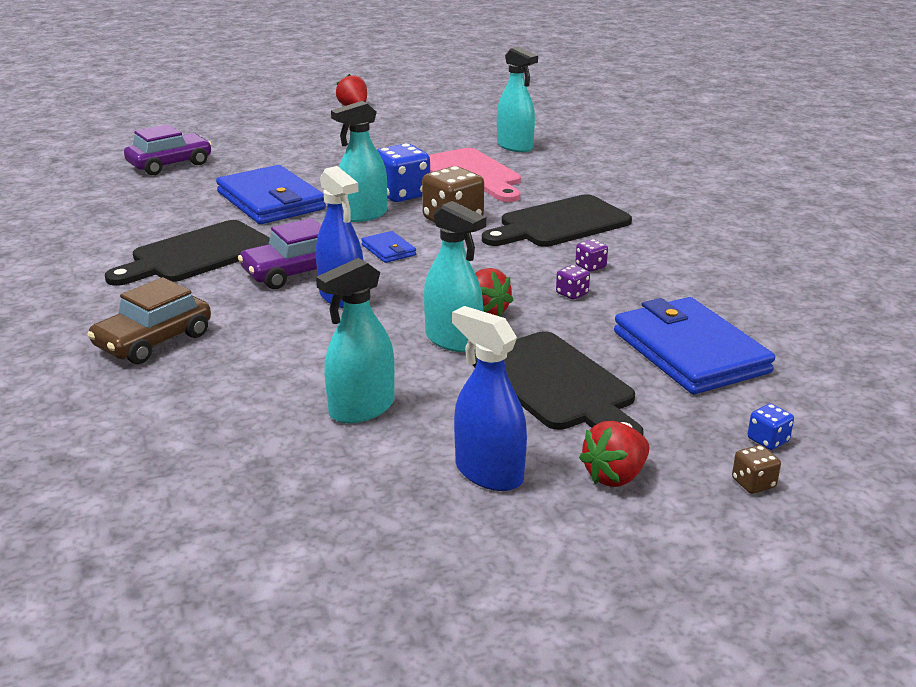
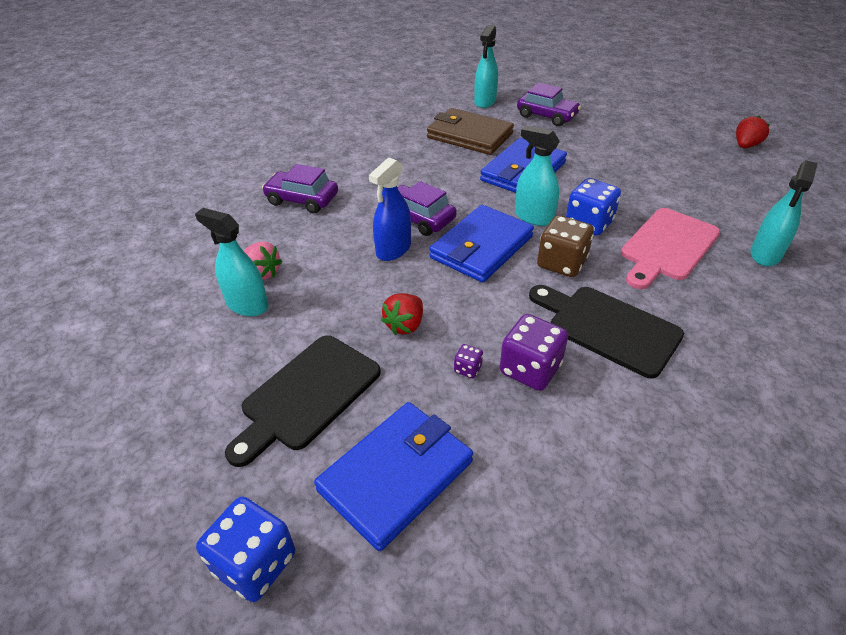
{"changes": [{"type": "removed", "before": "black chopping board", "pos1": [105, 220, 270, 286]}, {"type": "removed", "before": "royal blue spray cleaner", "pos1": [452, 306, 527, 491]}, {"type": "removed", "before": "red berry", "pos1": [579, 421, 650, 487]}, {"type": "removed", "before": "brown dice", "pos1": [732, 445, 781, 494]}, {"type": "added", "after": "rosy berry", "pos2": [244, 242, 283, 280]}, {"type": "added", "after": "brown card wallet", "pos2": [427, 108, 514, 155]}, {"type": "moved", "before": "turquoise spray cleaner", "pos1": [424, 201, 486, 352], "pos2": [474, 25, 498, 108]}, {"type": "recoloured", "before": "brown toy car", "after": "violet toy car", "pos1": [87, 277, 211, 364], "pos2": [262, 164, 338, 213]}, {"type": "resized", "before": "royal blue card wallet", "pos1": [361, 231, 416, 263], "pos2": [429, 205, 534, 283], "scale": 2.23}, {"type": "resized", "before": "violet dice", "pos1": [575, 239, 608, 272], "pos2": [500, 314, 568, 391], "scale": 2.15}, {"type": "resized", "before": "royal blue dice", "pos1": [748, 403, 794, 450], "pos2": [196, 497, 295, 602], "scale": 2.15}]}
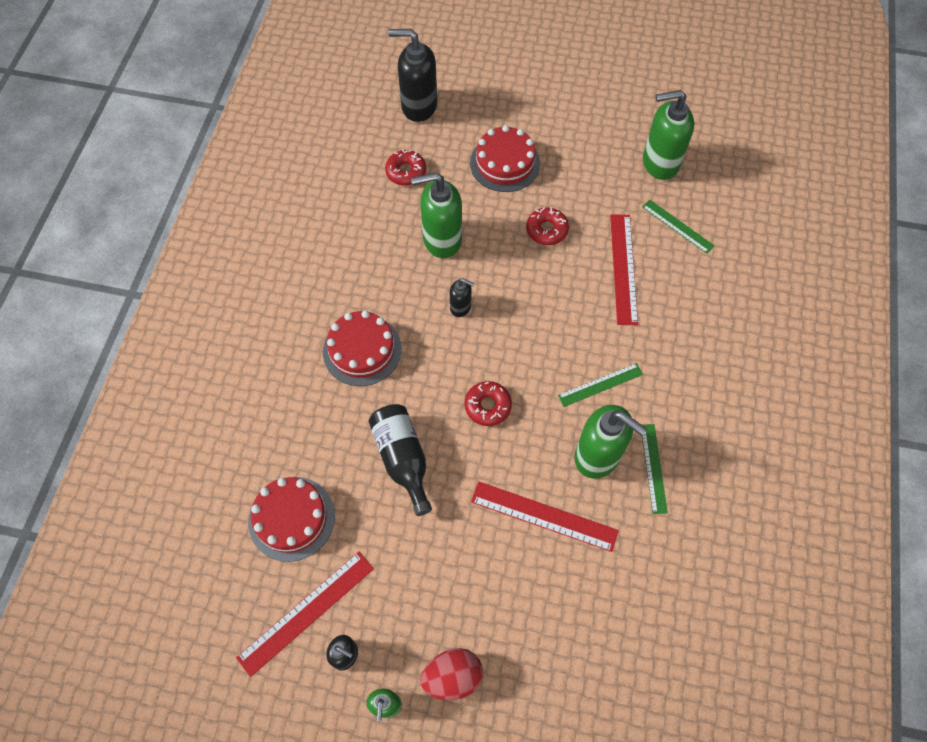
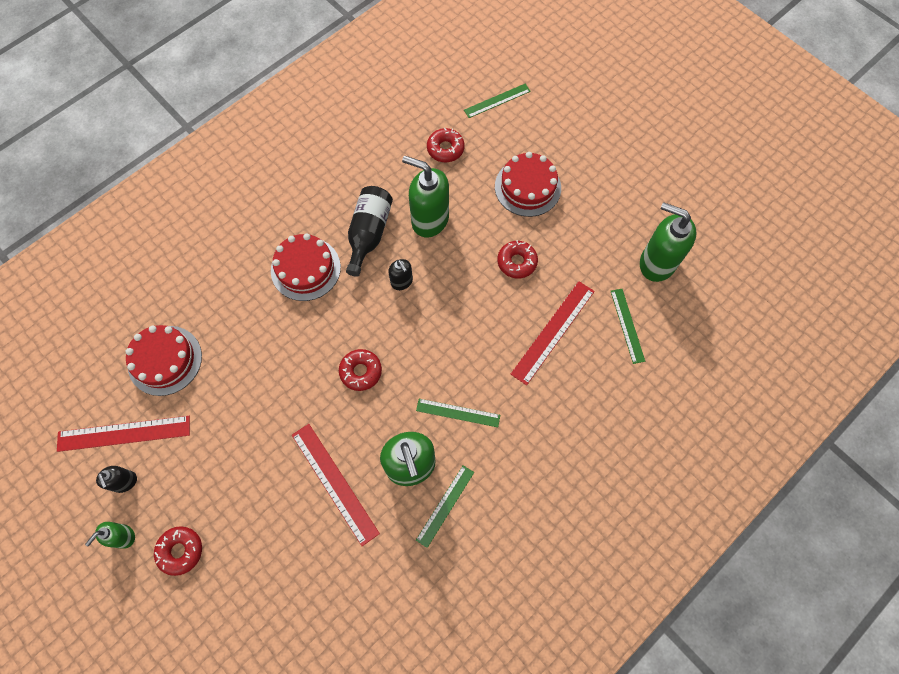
{"changes": [{"type": "moved", "before": "black drink bottle", "pos1": [369, 404, 432, 516], "pos2": [346, 186, 393, 277]}, {"type": "replaced", "before": "black soap dispenser", "after": "leaf-green measuring stick", "pos1": [388, 29, 437, 122], "pos2": [464, 84, 531, 118]}, {"type": "replaced", "before": "red egg shape", "after": "red donut", "pos1": [420, 648, 483, 701], "pos2": [154, 526, 202, 576]}]}
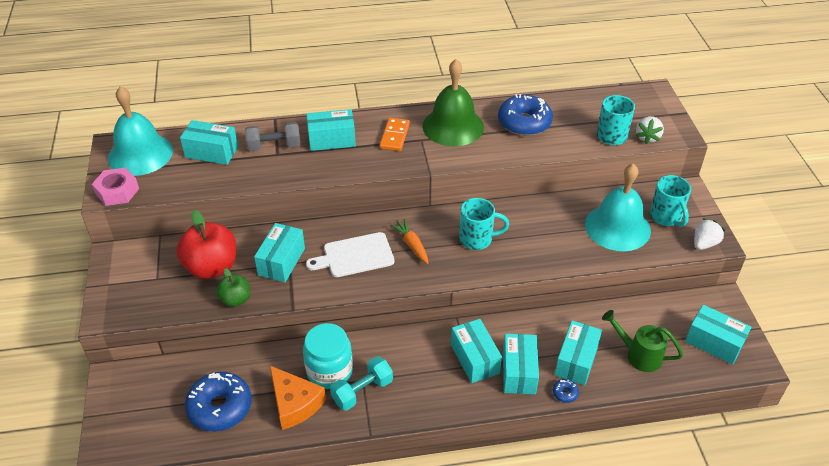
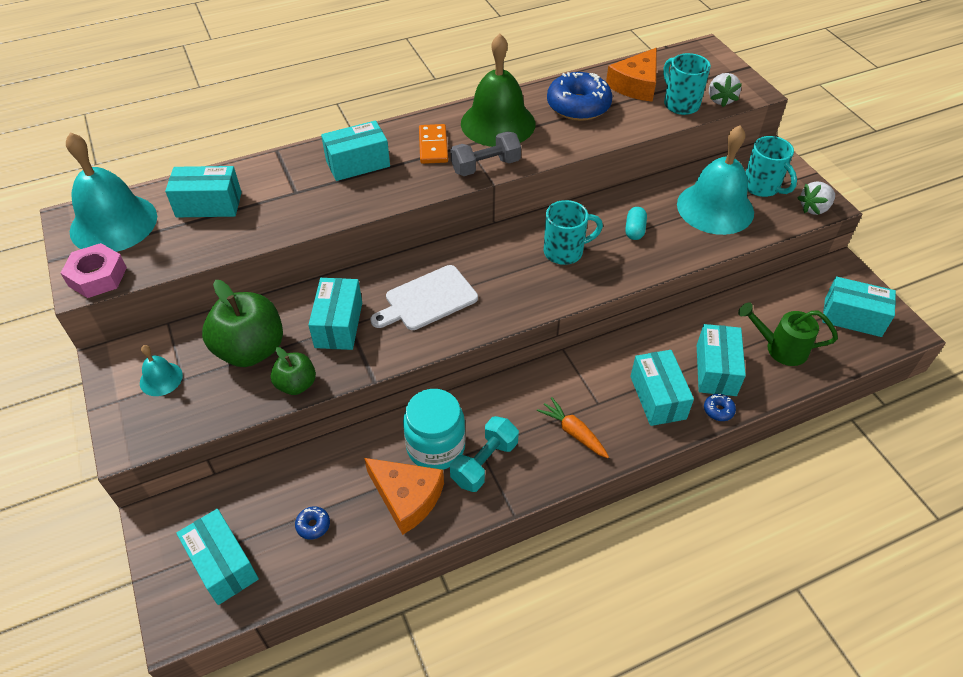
{"changes": [{"type": "added", "after": "turquoise school bell", "pos2": [140, 345, 183, 396]}, {"type": "added", "after": "orange-coloured piece of cheese", "pos2": [606, 48, 657, 102]}, {"type": "added", "after": "turquoise pill shape", "pos2": [625, 207, 647, 240]}, {"type": "moved", "before": "ash-grey hand weight", "pos1": [245, 122, 301, 151], "pos2": [450, 131, 521, 176]}, {"type": "moved", "before": "orange-coloured root vegetable", "pos1": [390, 219, 429, 264], "pos2": [537, 397, 609, 458]}, {"type": "moved", "before": "turquoise package", "pos1": [451, 319, 502, 383], "pos2": [176, 509, 259, 605]}, {"type": "recoloured", "before": "red toy apple", "after": "leaf-green toy apple", "pos1": [176, 210, 236, 279], "pos2": [202, 280, 283, 367]}, {"type": "turned", "before": "white berry", "pos1": [694, 218, 725, 250], "pos2": [798, 181, 835, 215], "turn": -150}, {"type": "resized", "before": "royal blue donut", "pos1": [185, 372, 252, 432], "pos2": [295, 506, 330, 540], "scale": 0.41}]}
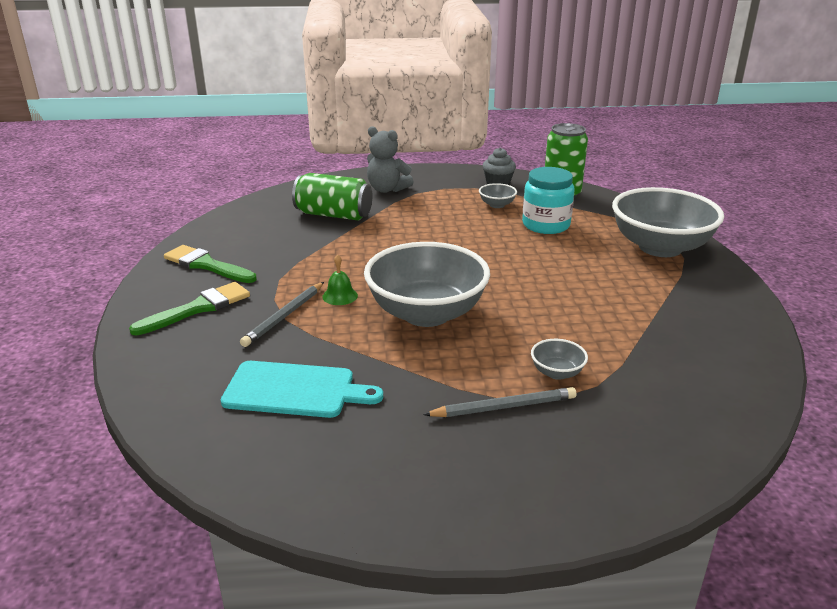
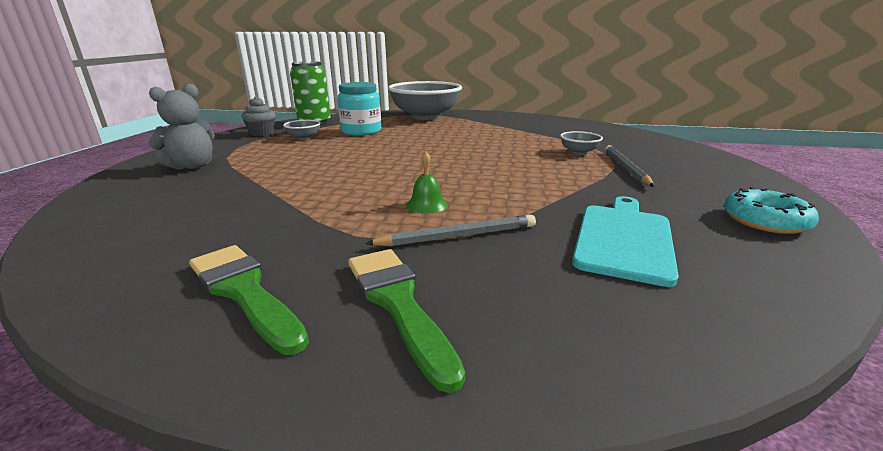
{"changes": [{"type": "removed", "before": "leaf-green tin", "pos1": [292, 173, 372, 221]}, {"type": "removed", "before": "ash-grey deep dish", "pos1": [364, 242, 490, 327]}, {"type": "added", "after": "turquoise donut", "pos2": [724, 187, 819, 234]}, {"type": "turned", "before": "leaf-green brush", "pos1": [164, 245, 257, 283], "pos2": [189, 245, 309, 355], "turn": 90}, {"type": "turned", "before": "ash-grey lead pencil", "pos1": [240, 282, 324, 347], "pos2": [365, 215, 536, 247], "turn": -60}]}
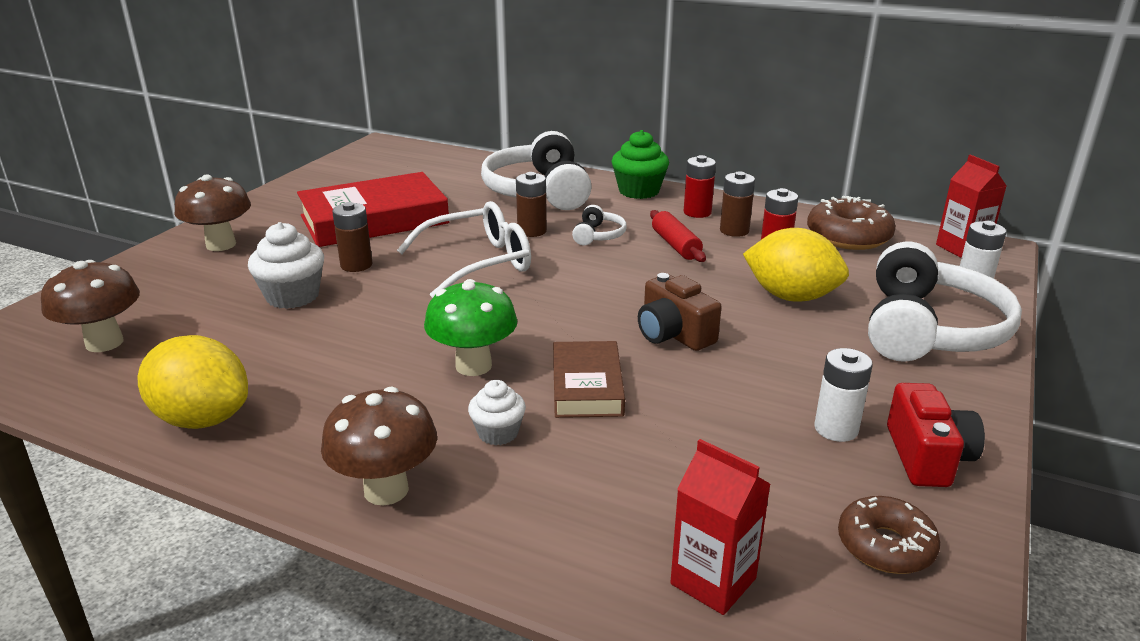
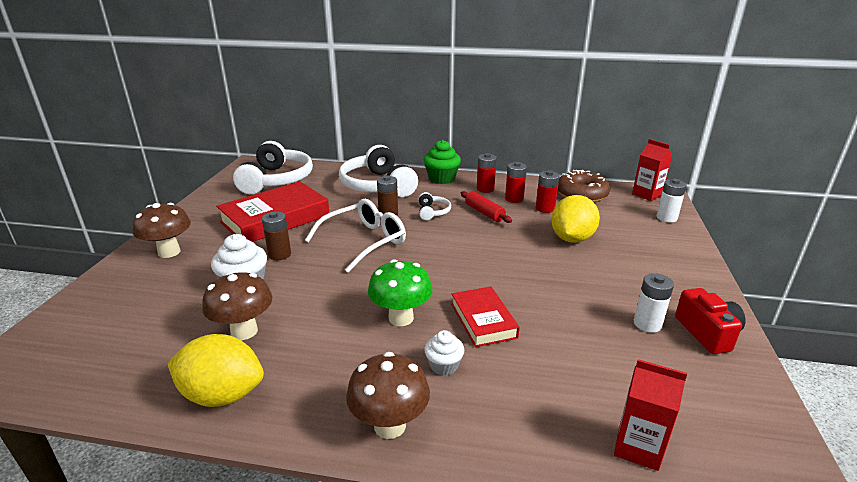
{"changes": [{"type": "removed", "before": "brown compact camera", "pos1": [638, 273, 722, 351]}, {"type": "removed", "before": "brown donut", "pos1": [838, 496, 940, 574]}, {"type": "moved", "before": "brown toadstool", "pos1": [41, 260, 140, 352], "pos2": [202, 272, 272, 340]}, {"type": "moved", "before": "white over-ear headphones", "pos1": [868, 241, 1022, 362], "pos2": [233, 141, 313, 194]}, {"type": "recoloured", "before": "brown hardcover", "after": "red hardcover", "pos1": [553, 341, 625, 418], "pos2": [451, 286, 520, 347]}, {"type": "recoloured", "before": "brown AA battery", "after": "red AA battery", "pos1": [720, 171, 755, 237], "pos2": [505, 162, 527, 203]}, {"type": "turned", "before": "bright yellow citrus fruit", "pos1": [743, 228, 849, 302], "pos2": [551, 195, 600, 243], "turn": -75}]}
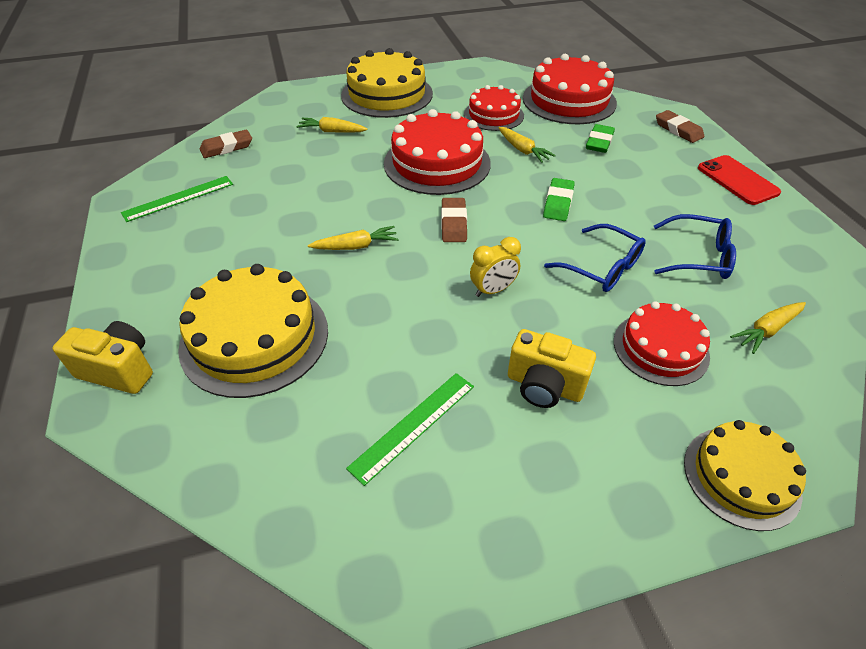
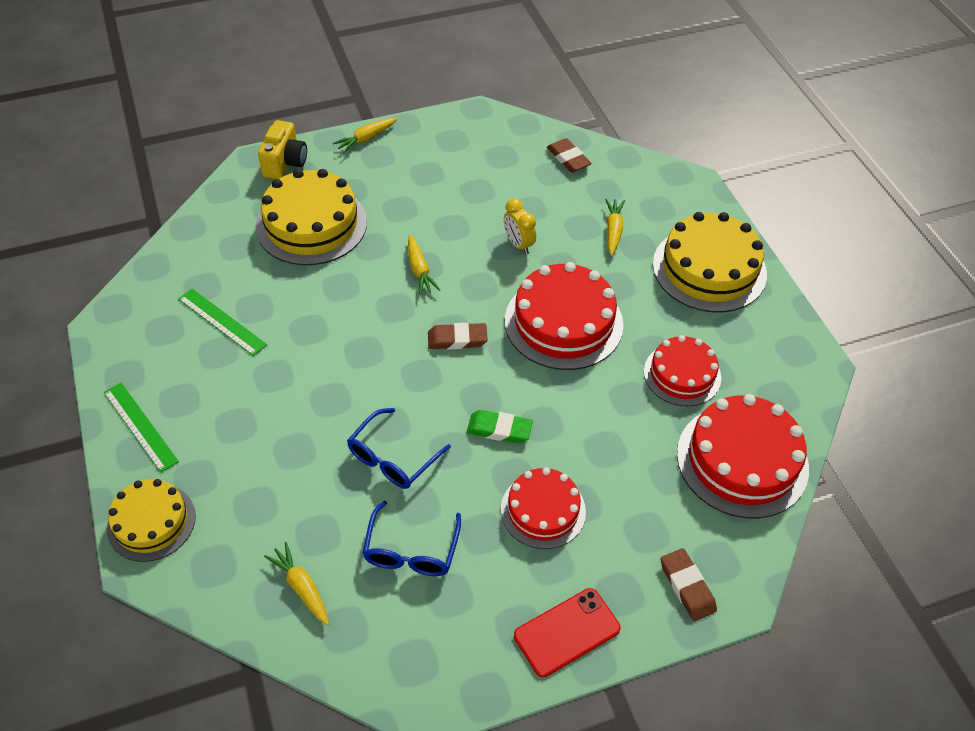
{"changes": [{"type": "removed", "before": "bright yellow compact camera", "pos1": [508, 329, 596, 408]}, {"type": "removed", "before": "leaf-green pencil eraser", "pos1": [586, 124, 615, 153]}, {"type": "moved", "before": "leaf-green measuring stick", "pos1": [121, 176, 233, 222], "pos2": [104, 383, 179, 473]}, {"type": "moved", "before": "bright yellow alarm clock", "pos1": [470, 237, 521, 297], "pos2": [504, 198, 536, 254]}, {"type": "moved", "before": "bright yellow root vegetable", "pos1": [499, 127, 556, 163], "pos2": [333, 118, 397, 153]}, {"type": "moved", "before": "red cake", "pos1": [614, 301, 710, 386], "pos2": [501, 467, 586, 549]}, {"type": "turned", "before": "brown pencil eraser", "pos1": [656, 110, 704, 143], "pos2": [661, 548, 717, 621], "turn": -75}]}
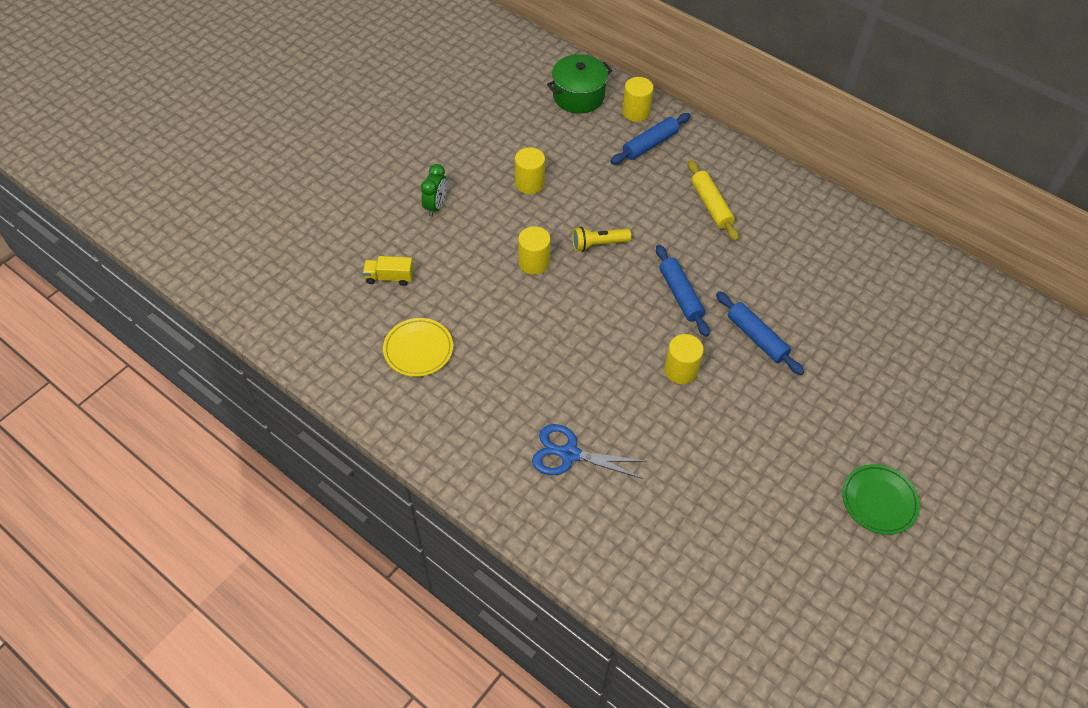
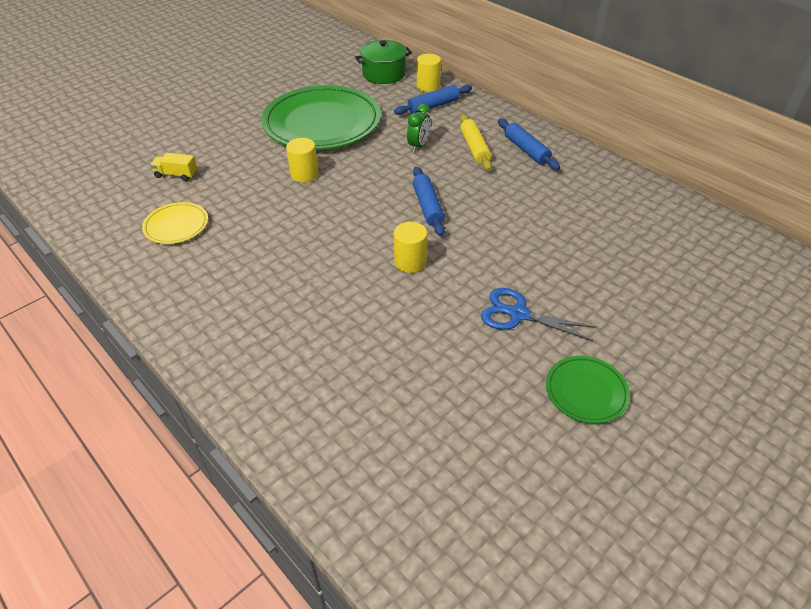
{"changes": [{"type": "removed", "before": "bright yellow flashlight", "pos1": [572, 227, 631, 252]}, {"type": "moved", "before": "leaf-green alarm clock", "pos1": [421, 164, 447, 217], "pos2": [407, 104, 431, 152]}, {"type": "moved", "before": "royal blue scissors", "pos1": [532, 424, 647, 479], "pos2": [481, 288, 597, 341]}, {"type": "moved", "before": "royal blue rolling pin", "pos1": [716, 291, 804, 375], "pos2": [498, 119, 560, 170]}, {"type": "replaced", "before": "bright yellow solid cylinder", "after": "leaf-green flat dish", "pos1": [515, 147, 545, 194], "pos2": [261, 85, 381, 150]}]}
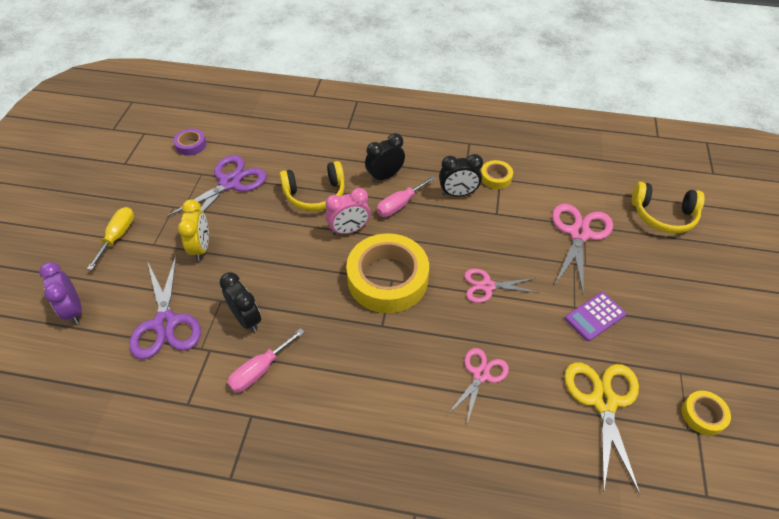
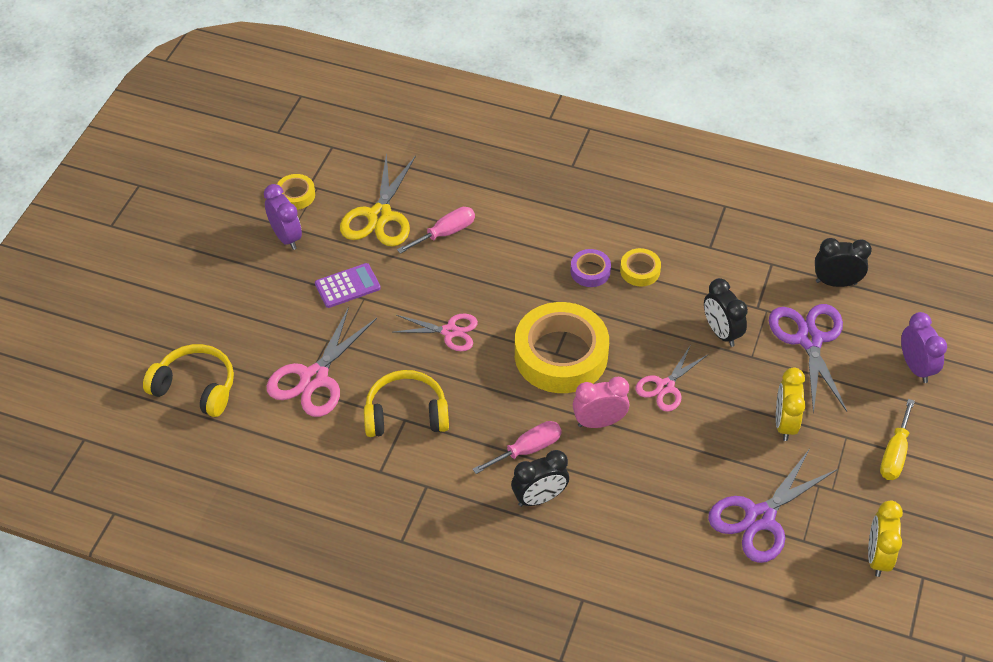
{"changes": [{"type": "added", "after": "violet alarm clock", "pos2": [264, 184, 302, 250]}, {"type": "added", "after": "bright yellow alarm clock", "pos2": [868, 500, 903, 577]}, {"type": "moved", "before": "violet roll of tape", "pos1": [173, 129, 206, 156], "pos2": [571, 249, 611, 287]}, {"type": "moved", "before": "rosy screwdriver", "pos1": [227, 328, 304, 392], "pos2": [397, 207, 475, 254]}, {"type": "moved", "before": "bright yellow over-ear headphones", "pos1": [279, 161, 345, 211], "pos2": [364, 370, 449, 437]}, {"type": "moved", "before": "black alarm clock", "pos1": [439, 154, 483, 196], "pos2": [815, 238, 872, 287]}, {"type": "moved", "before": "rosy scissors", "pos1": [447, 348, 509, 423], "pos2": [635, 346, 708, 412]}, {"type": "moved", "before": "bright yellow roll of tape", "pos1": [481, 160, 513, 189], "pos2": [620, 248, 661, 286]}]}
